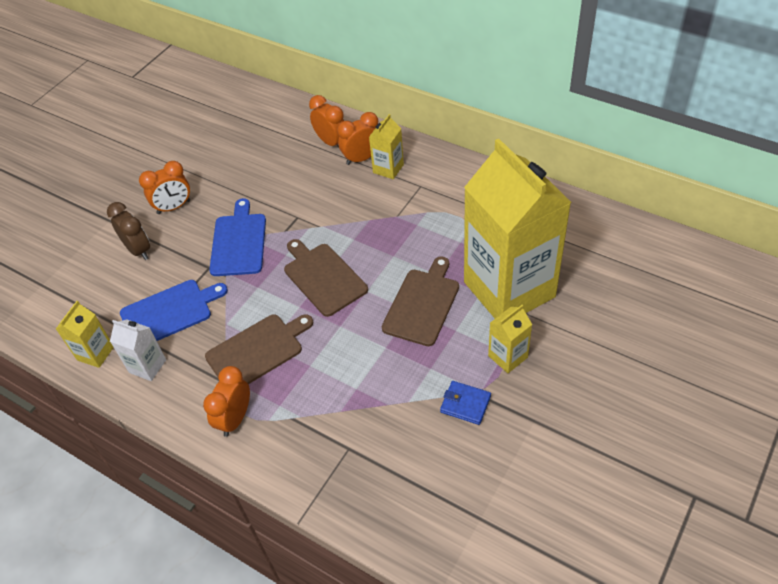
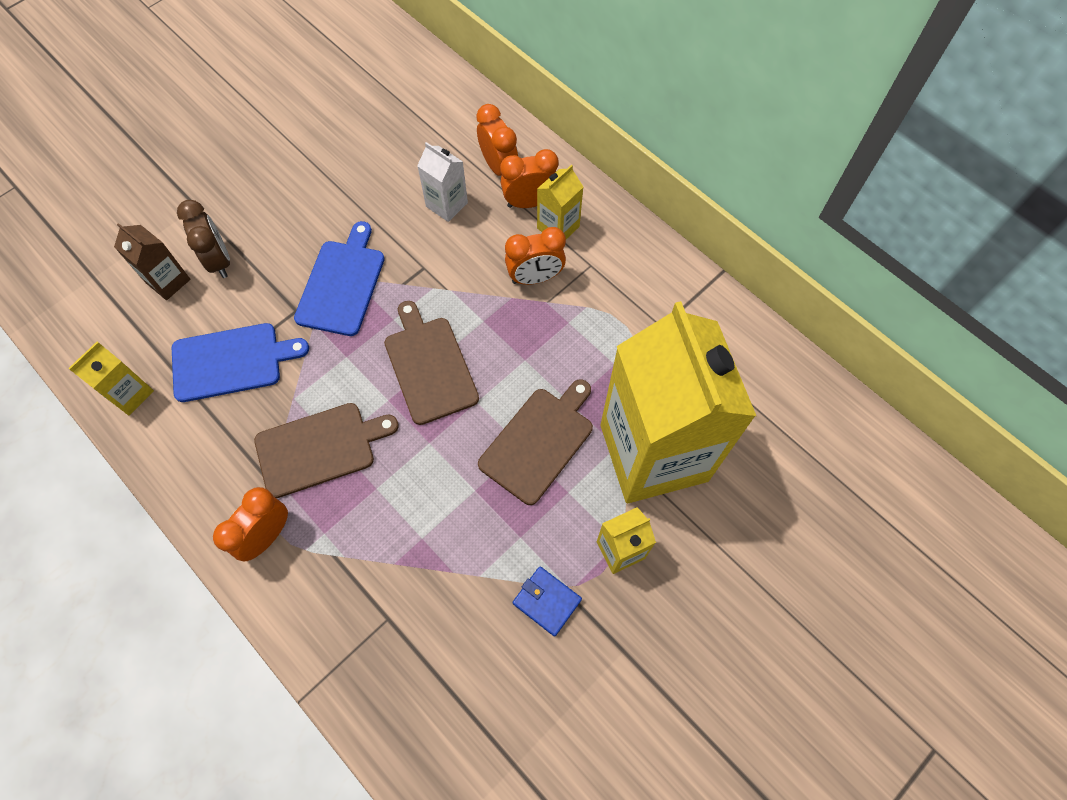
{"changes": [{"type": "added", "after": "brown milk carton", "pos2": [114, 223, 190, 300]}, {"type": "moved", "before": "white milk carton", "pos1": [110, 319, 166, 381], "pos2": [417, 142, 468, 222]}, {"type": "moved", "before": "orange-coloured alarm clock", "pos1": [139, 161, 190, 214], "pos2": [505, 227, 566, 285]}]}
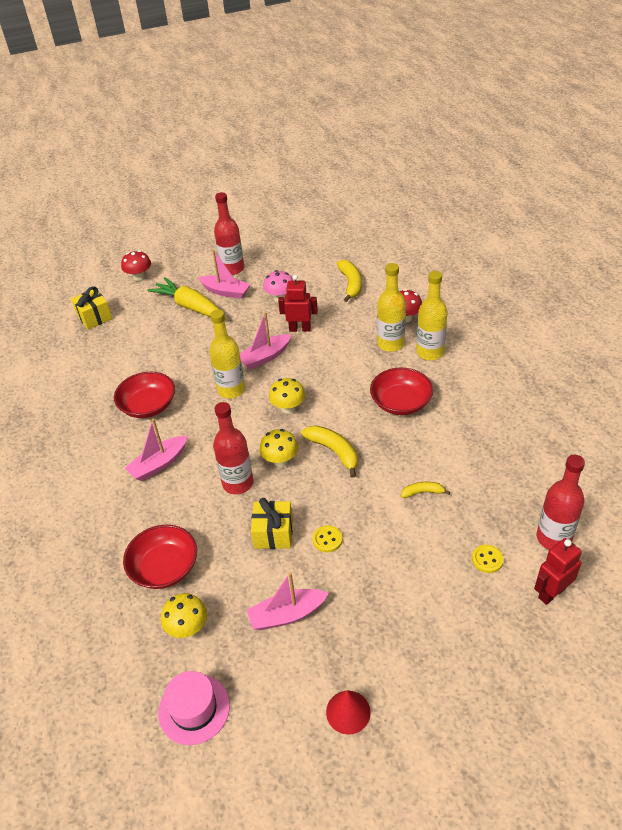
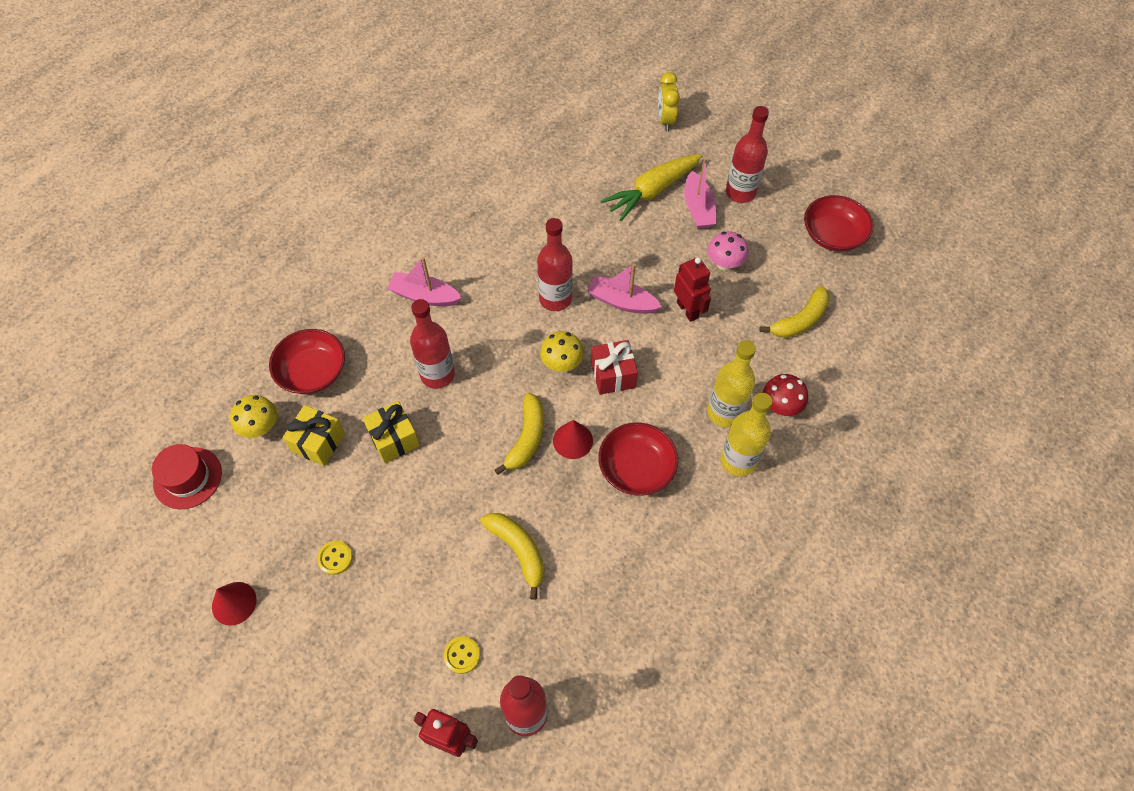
{"changes": [{"type": "removed", "before": "rosy toy boat", "pos1": [247, 572, 329, 630]}, {"type": "removed", "before": "bright yellow toadstool", "pos1": [259, 429, 298, 467]}, {"type": "added", "after": "red cone shape", "pos2": [553, 420, 593, 459]}, {"type": "added", "after": "red wrapped gift", "pos2": [591, 340, 638, 395]}, {"type": "moved", "before": "bright yellow wrapped gift", "pos1": [71, 286, 112, 330], "pos2": [282, 405, 345, 466]}, {"type": "moved", "before": "red deep dish", "pos1": [114, 372, 175, 418], "pos2": [804, 195, 873, 251]}, {"type": "moved", "before": "bright yellow sewing button", "pos1": [313, 525, 343, 552], "pos2": [317, 541, 353, 575]}, {"type": "replaced", "before": "red toadstool", "after": "bright yellow alarm clock", "pos1": [121, 250, 151, 281], "pos2": [658, 72, 680, 131]}, {"type": "recoloured", "before": "rosy hat", "after": "red hat", "pos1": [158, 671, 230, 745], "pos2": [152, 444, 222, 509]}, {"type": "recoloured", "before": "bright yellow drink bottle", "after": "red drink bottle", "pos1": [209, 310, 245, 398], "pos2": [537, 218, 573, 311]}, {"type": "turned", "before": "bright yellow root vegetable", "pos1": [147, 277, 226, 319], "pos2": [600, 154, 703, 221], "turn": -135}, {"type": "resized", "before": "bright yellow toy banana", "pos1": [401, 482, 450, 498], "pos2": [480, 513, 544, 600], "scale": 1.73}]}
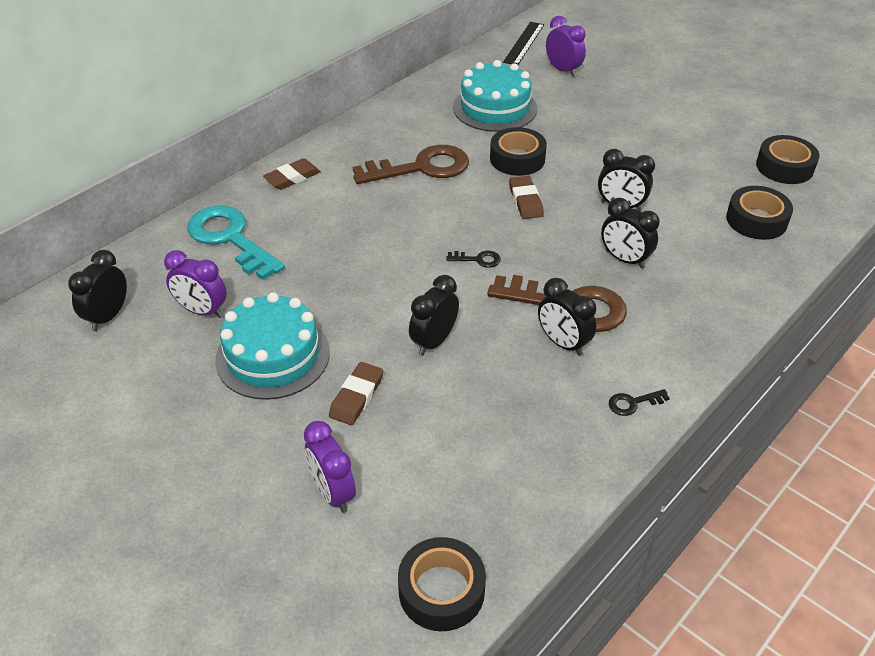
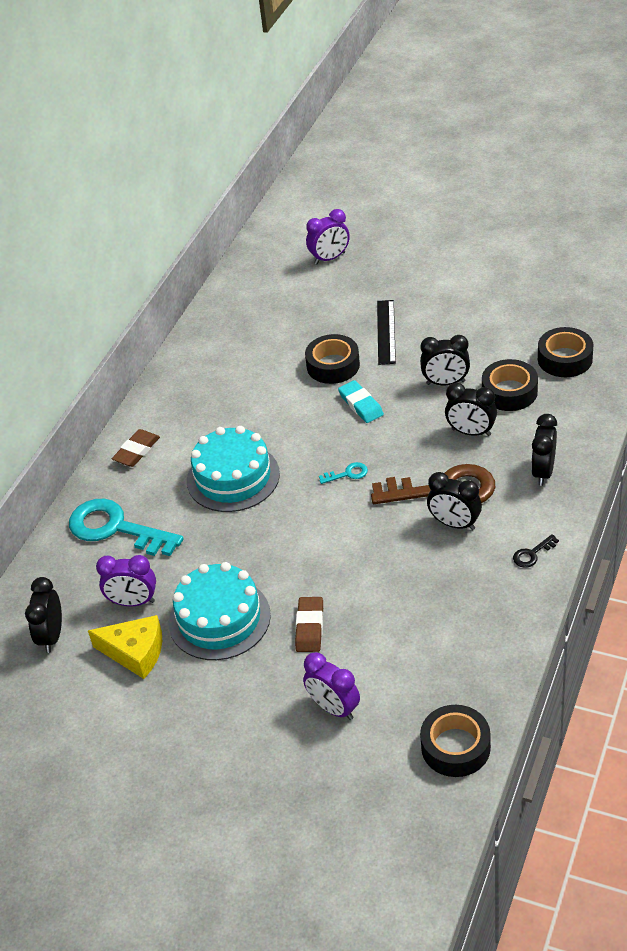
{"changes": [{"type": "removed", "before": "brown door key", "pos1": [353, 145, 469, 184]}, {"type": "added", "after": "bright yellow piece of cheese", "pos2": [88, 615, 162, 679]}, {"type": "moved", "before": "black alarm clock", "pos1": [409, 275, 459, 356], "pos2": [531, 414, 557, 486]}, {"type": "moved", "before": "turquoise cake", "pos1": [453, 60, 537, 132], "pos2": [187, 426, 280, 512]}, {"type": "moved", "before": "black measuring stick", "pos1": [503, 22, 544, 65], "pos2": [377, 300, 396, 365]}, {"type": "moved", "before": "black roll of tape", "pos1": [756, 135, 819, 184], "pos2": [482, 359, 538, 411]}, {"type": "recoloured", "before": "black door key", "after": "turquoise door key", "pos1": [446, 251, 501, 268], "pos2": [319, 462, 368, 484]}, {"type": "recoloured", "before": "brown pencil eraser", "after": "turquoise pencil eraser", "pos1": [509, 176, 544, 219], "pos2": [338, 380, 384, 423]}, {"type": "turned", "before": "violet alarm clock", "pos1": [546, 16, 586, 77], "pos2": [306, 209, 350, 264], "turn": 120}]}
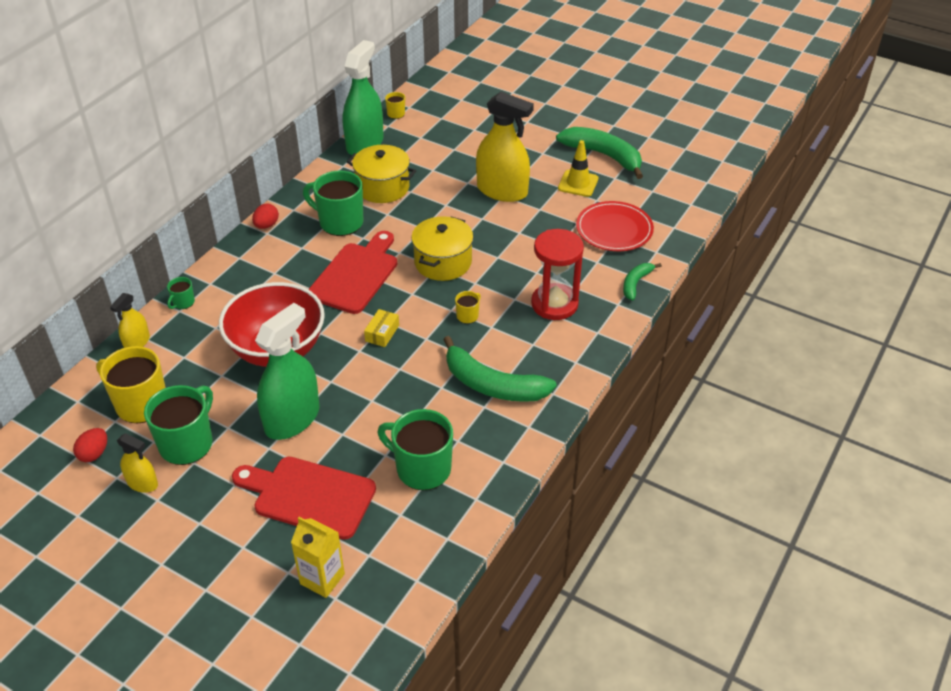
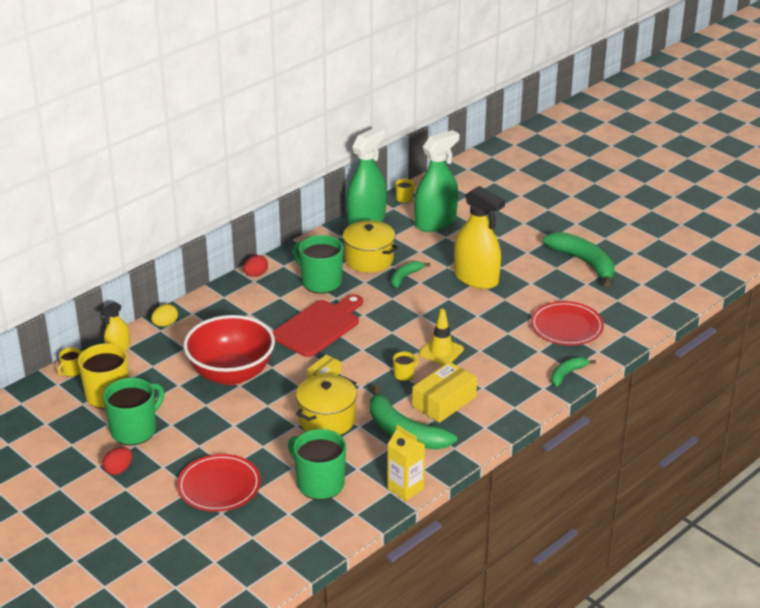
{"changes": [{"type": "removed", "before": "bright yellow spray cleaner", "pos1": [117, 433, 158, 493]}, {"type": "removed", "before": "red sand timer", "pos1": [531, 229, 584, 320]}, {"type": "added", "after": "bright yellow tea mug", "pos2": [58, 347, 81, 377]}, {"type": "added", "after": "leaf-green toy banana", "pos2": [391, 261, 430, 288]}, {"type": "added", "after": "bright yellow package", "pos2": [412, 362, 477, 423]}, {"type": "moved", "before": "red egg shape", "pos1": [73, 428, 107, 462], "pos2": [102, 447, 133, 475]}, {"type": "moved", "before": "leaf-green spray cleaner", "pos1": [255, 303, 320, 440], "pos2": [415, 130, 459, 232]}, {"type": "moved", "before": "bright yellow milk carton", "pos1": [291, 517, 345, 598], "pos2": [387, 425, 425, 501]}, {"type": "moved", "before": "bright yellow cooking pot", "pos1": [411, 216, 473, 281], "pos2": [296, 374, 357, 435]}, {"type": "moved", "before": "bright yellow road cone", "pos1": [558, 140, 599, 197], "pos2": [419, 309, 464, 365]}, {"type": "replaced", "before": "leaf-green tea mug", "after": "bright yellow egg shape", "pos1": [167, 277, 195, 309], "pos2": [151, 304, 178, 327]}, {"type": "replaced", "before": "red chopping board", "after": "red flat dish", "pos1": [232, 457, 376, 540], "pos2": [177, 454, 261, 512]}]}
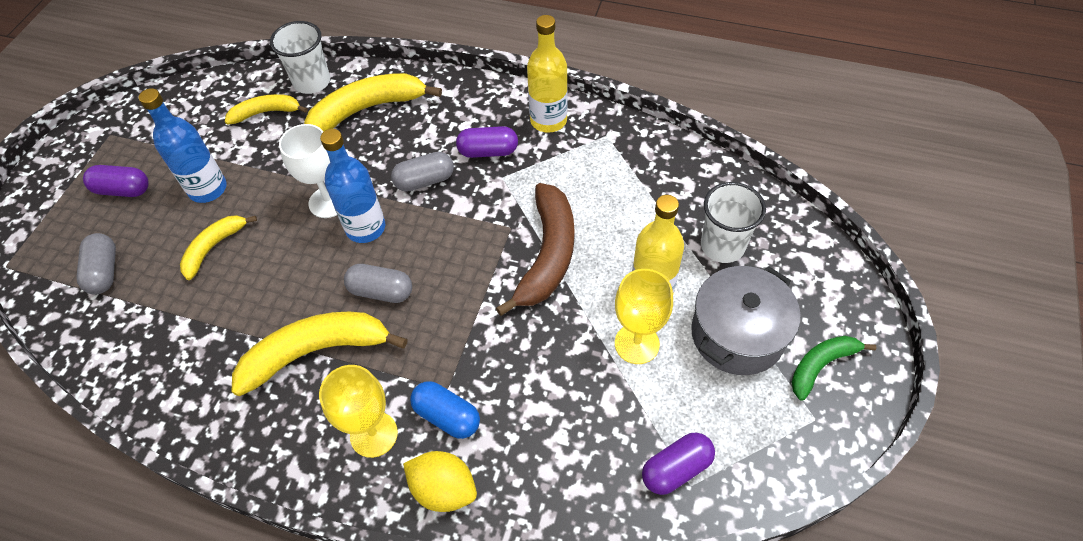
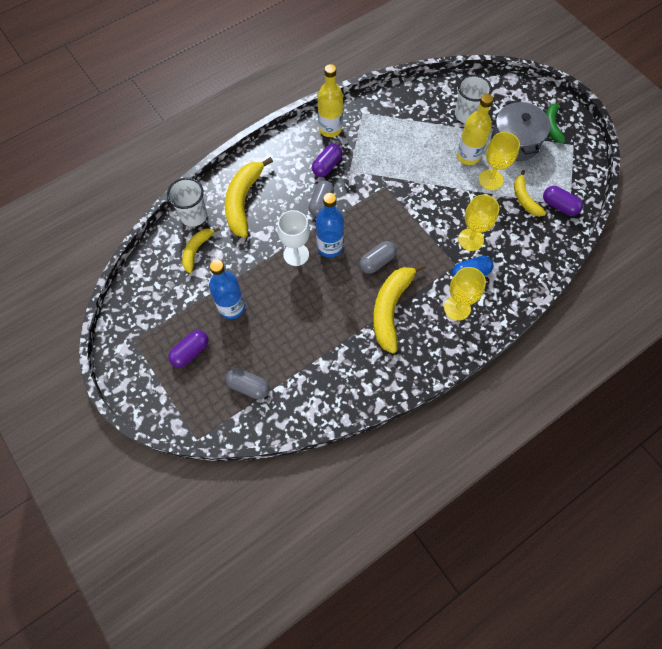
{"changes": [{"type": "removed", "before": "bright yellow citrus fruit", "pos1": [403, 451, 477, 512]}, {"type": "removed", "before": "brown toy banana", "pos1": [496, 183, 575, 316]}, {"type": "added", "after": "bright yellow wine glass", "pos2": [458, 194, 499, 251]}, {"type": "moved", "before": "bright yellow toy banana", "pos1": [180, 215, 257, 280], "pos2": [514, 170, 546, 217]}, {"type": "turned", "before": "violet pill shape", "pos1": [642, 433, 715, 495], "pos2": [543, 186, 583, 216], "turn": -60}]}
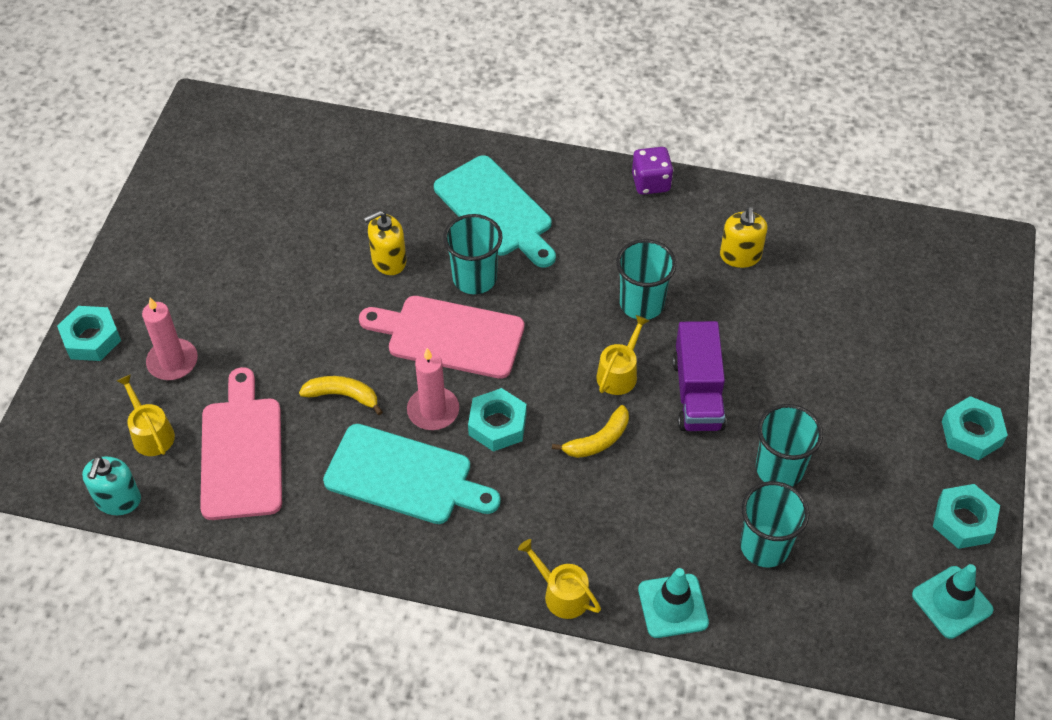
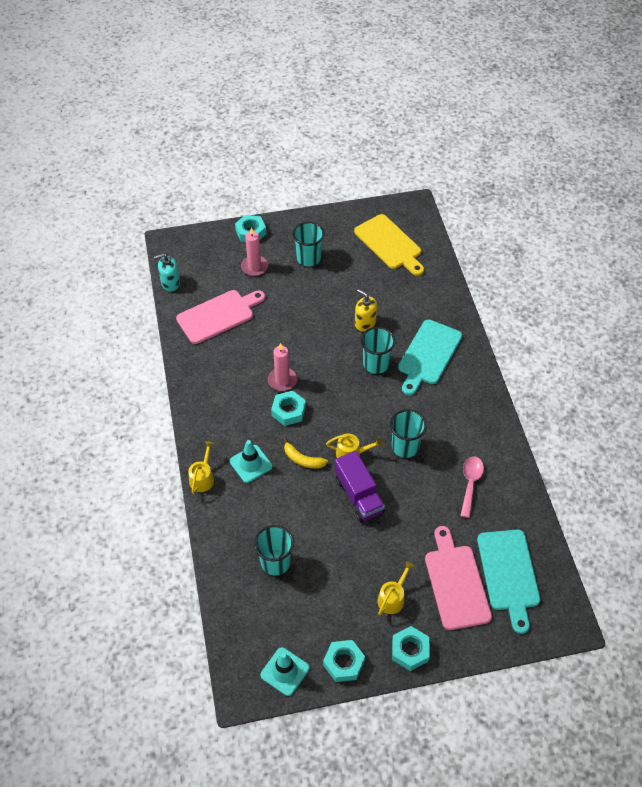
{"changes": [{"type": "removed", "before": "bright yellow toy banana", "pos1": [299, 376, 383, 415]}, {"type": "removed", "before": "violet dice", "pos1": [632, 147, 673, 195]}, {"type": "added", "after": "bright yellow chopping board", "pos2": [354, 214, 424, 276]}, {"type": "moved", "before": "bright yellow watering pot", "pos1": [117, 374, 175, 456], "pos2": [378, 561, 414, 615]}, {"type": "moved", "before": "turquoise chopping board", "pos1": [323, 424, 501, 524], "pos2": [477, 529, 540, 634]}, {"type": "moved", "before": "rosy chopping board", "pos1": [359, 296, 524, 379], "pos2": [425, 526, 492, 630]}, {"type": "moved", "before": "turquoise road cone", "pos1": [638, 568, 709, 638], "pos2": [230, 440, 272, 483]}, {"type": "moved", "before": "turquoise beaker", "pos1": [756, 404, 823, 487], "pos2": [292, 222, 325, 267]}, {"type": "replaced", "before": "bright yellow soap dispenser", "after": "rosy tablespoon", "pos1": [720, 207, 767, 268], "pos2": [460, 456, 484, 518]}, {"type": "turned", "before": "violet toy truck", "pos1": [672, 321, 726, 431], "pos2": [335, 451, 385, 522], "turn": -90}]}
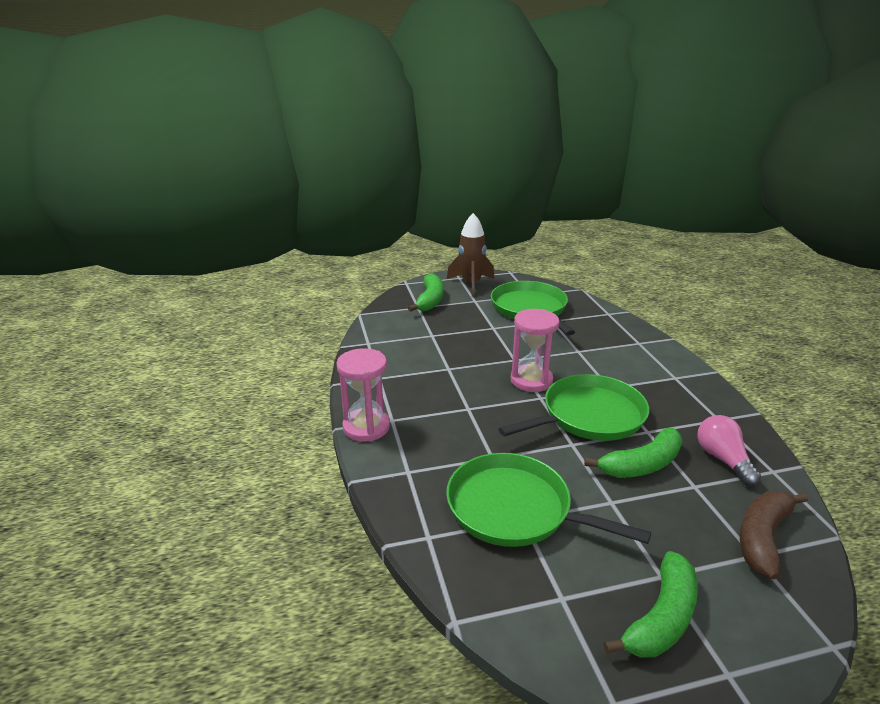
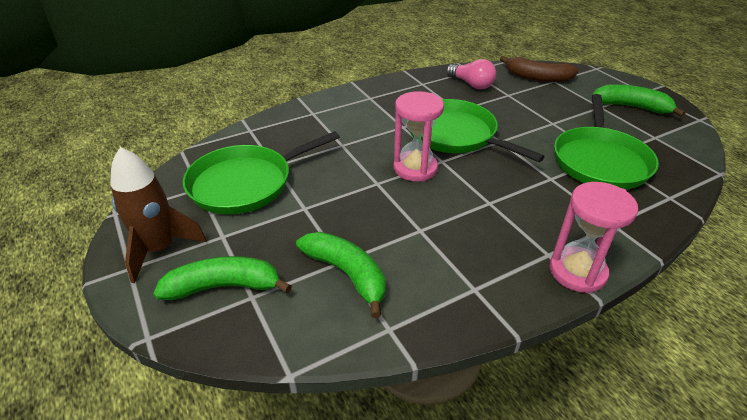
{"changes": [{"type": "moved", "before": "leaf-green toy banana", "pos1": [584, 428, 682, 478], "pos2": [296, 232, 386, 318]}, {"type": "turned", "before": "rosy bulb", "pos1": [697, 415, 761, 486], "pos2": [446, 59, 496, 89], "turn": -105}]}
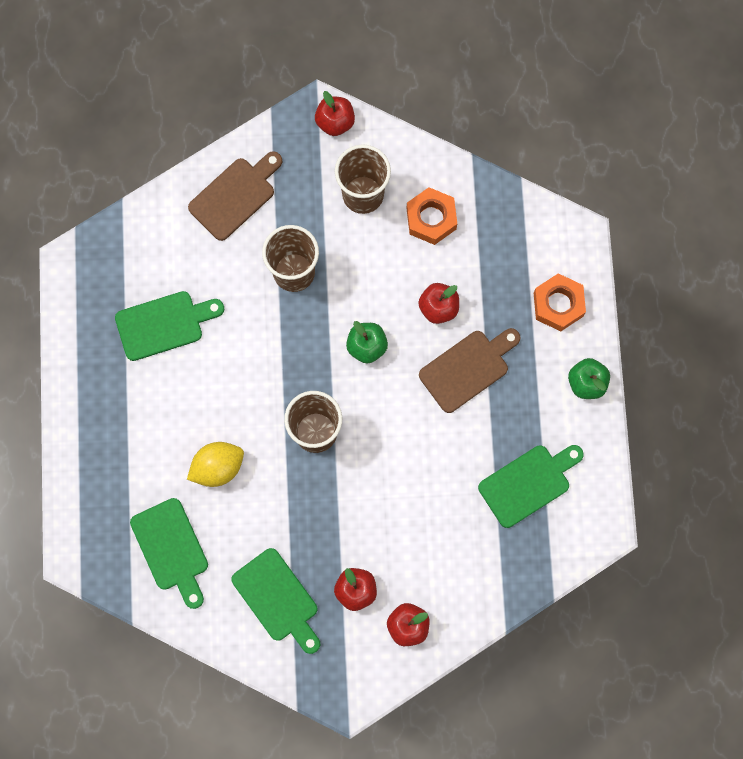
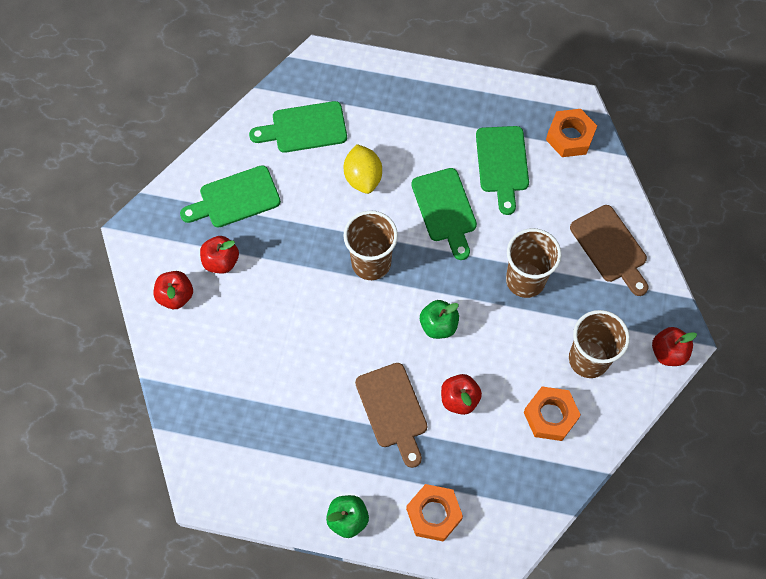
{"changes": [{"type": "added", "after": "orange-coloured hexagon nut", "pos2": [546, 109, 597, 157]}, {"type": "moved", "before": "leaf-green chopping board", "pos1": [478, 445, 584, 528], "pos2": [411, 168, 477, 260]}]}
